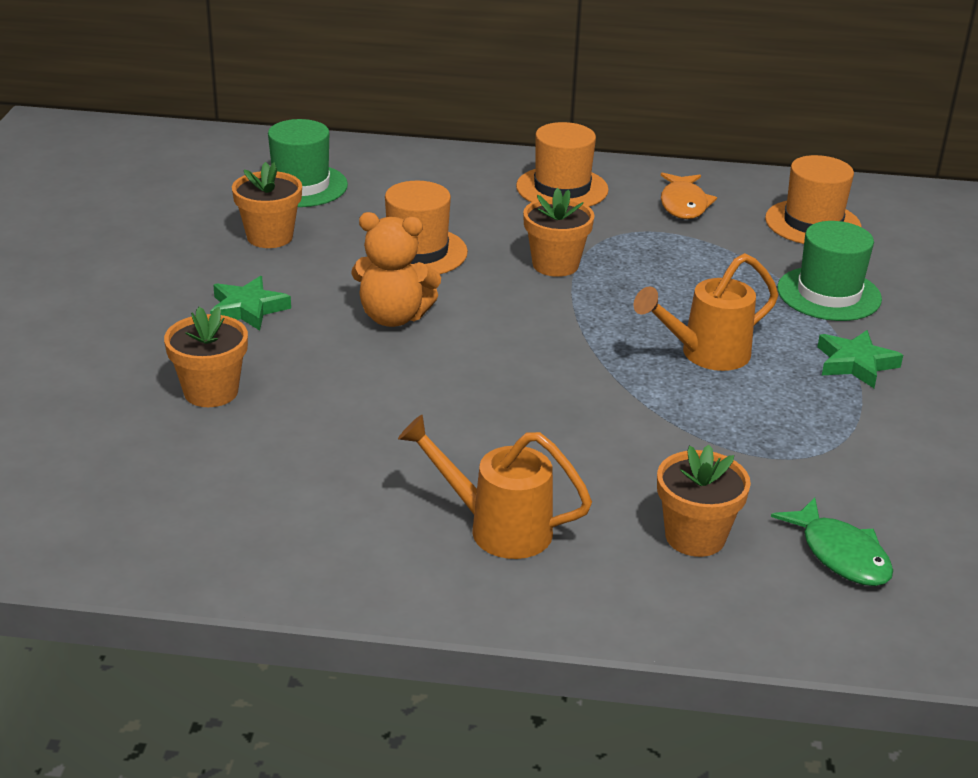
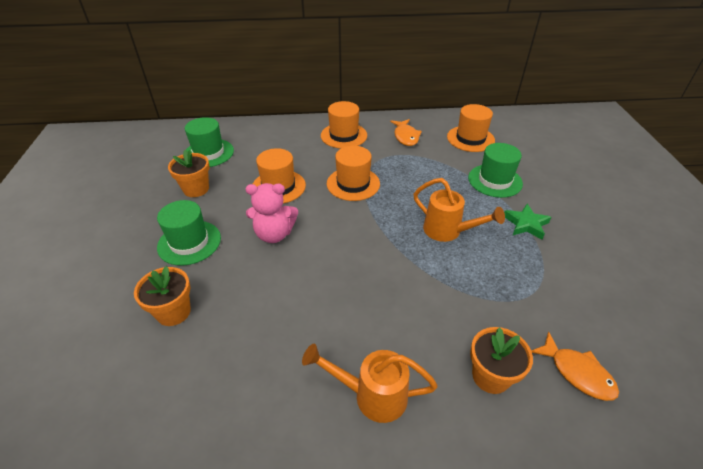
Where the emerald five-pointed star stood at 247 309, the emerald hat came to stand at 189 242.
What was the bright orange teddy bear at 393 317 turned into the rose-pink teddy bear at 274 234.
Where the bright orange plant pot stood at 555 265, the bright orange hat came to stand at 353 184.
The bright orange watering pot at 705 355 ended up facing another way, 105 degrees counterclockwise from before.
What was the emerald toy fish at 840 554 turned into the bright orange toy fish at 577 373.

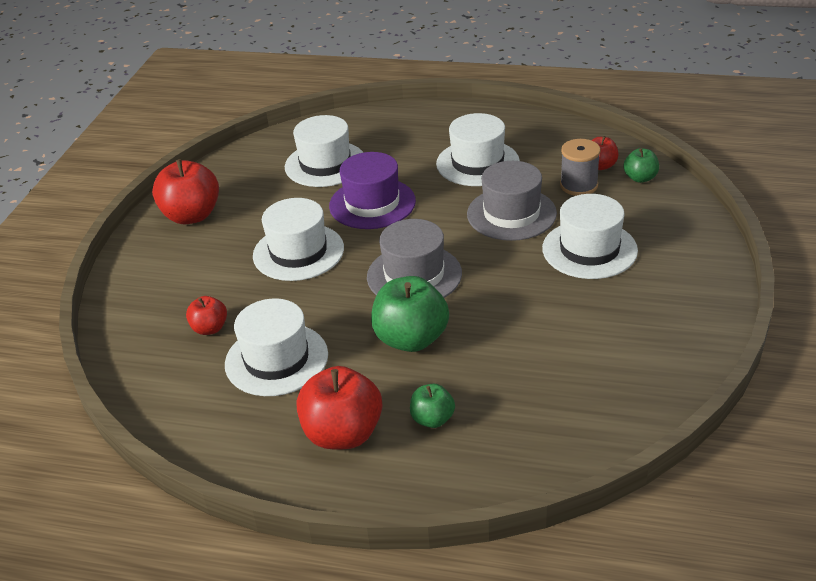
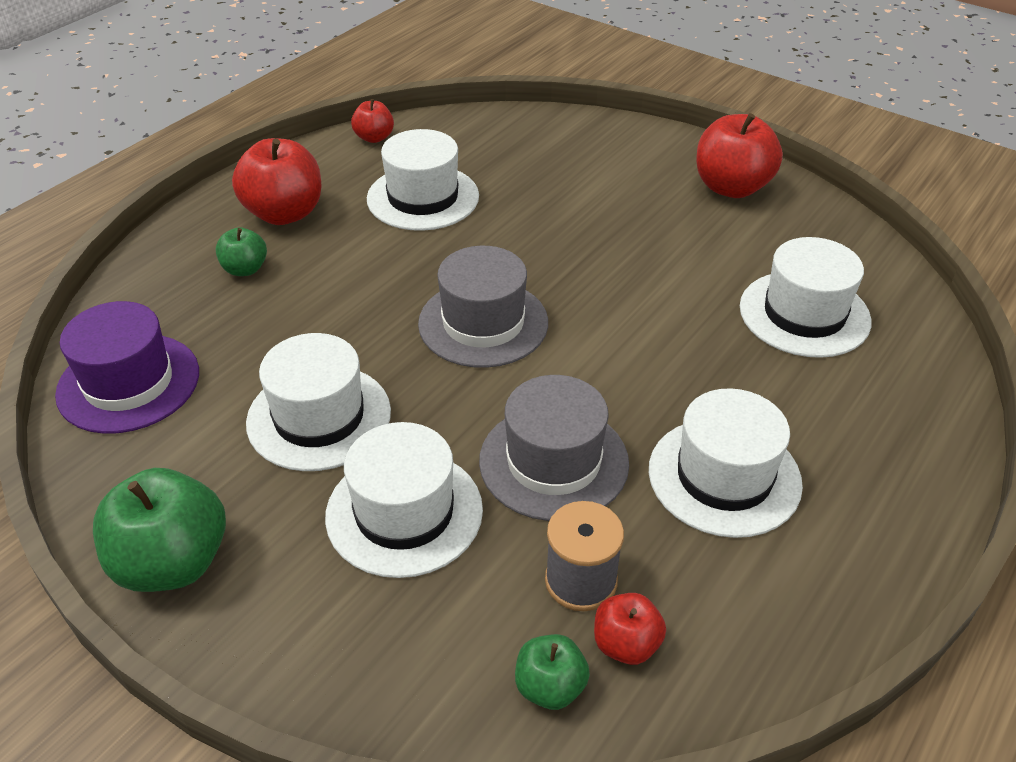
The violet hat ended up elsewhere, having gone from 372 203 to 128 383.
The emerald apple fruit ended up elsewhere, having gone from 411 339 to 173 562.
The pure white hat ended up elsewhere, having gone from 298 252 to 319 417.
The scarlet apple fruit ended up elsewhere, having gone from 210 328 to 374 138.

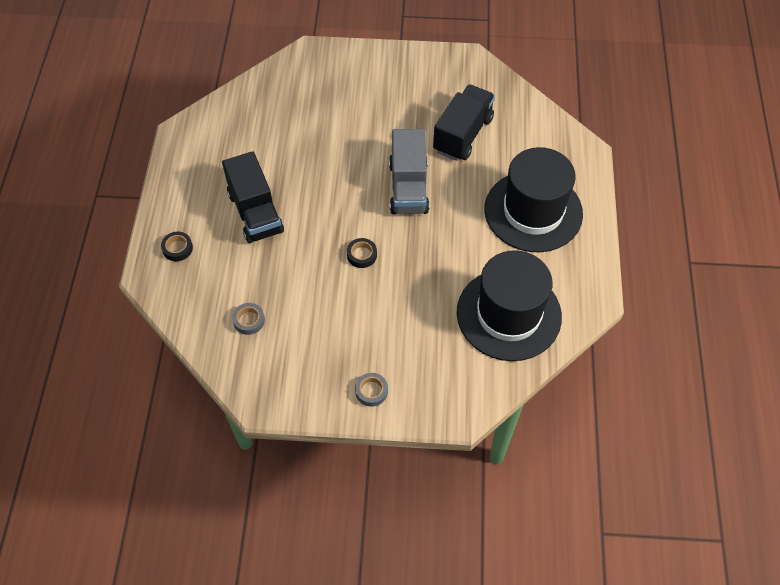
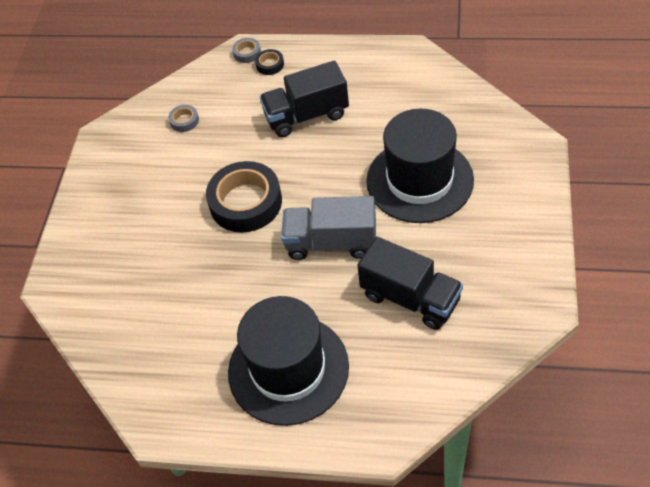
The size of the ebony roll of tape at 362 255 changed by a factor of 2.31.
The ash-grey roll of tape ended up elsewhere, having gone from 371 391 to 247 53.
The ebony hat ended up elsewhere, having gone from 509 314 to 419 180.

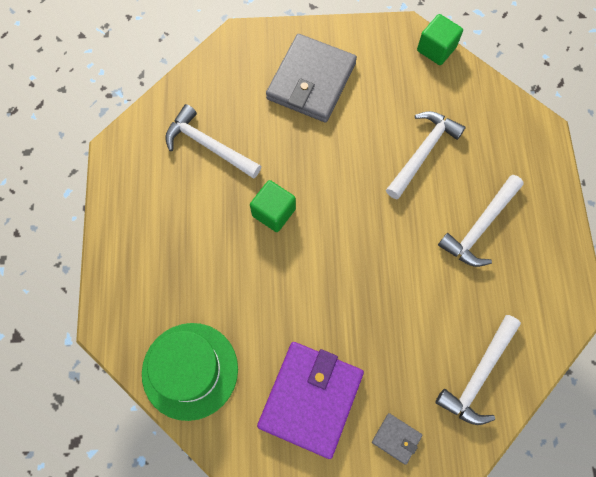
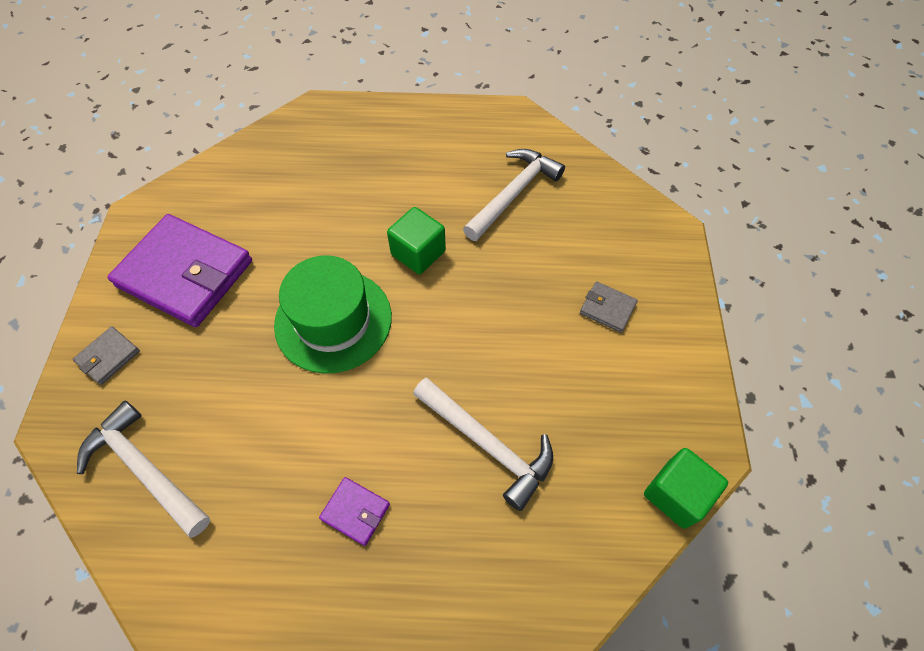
The emerald hat ended up elsewhere, having gone from 190 370 to 333 320.
Where the pure white carpenter's hammer stood at 480 227, the violet card wallet came to stand at 355 511.
The size of the ash-grey card wallet at 311 81 changed by a factor of 0.42.

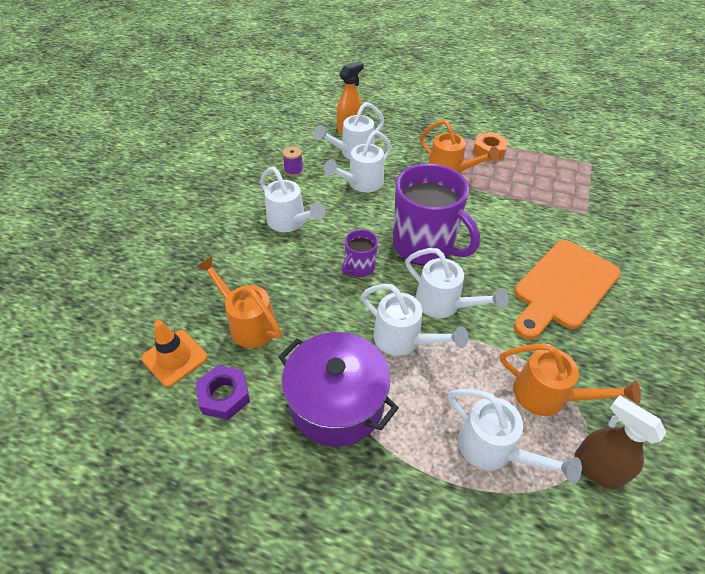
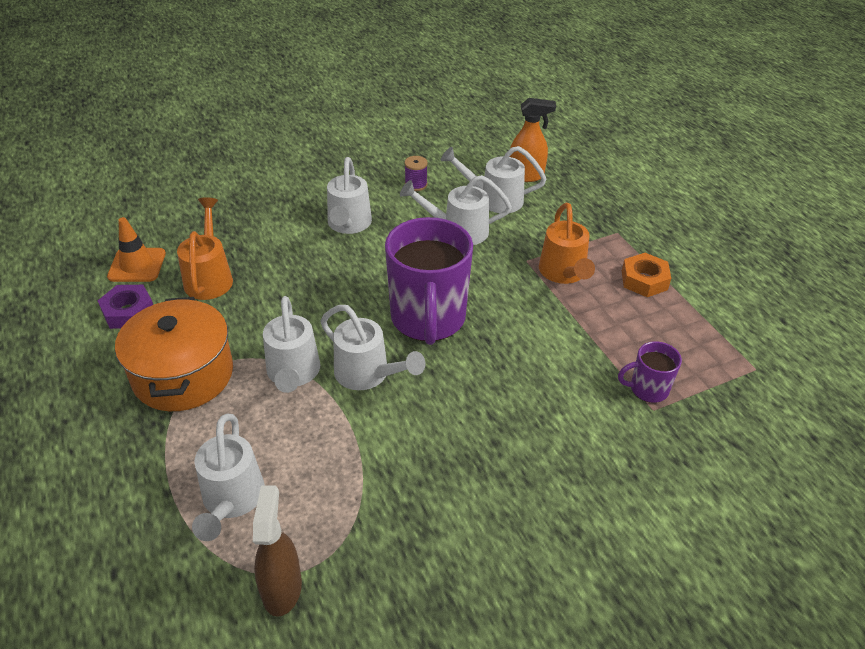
What was the violet cooking pot at 337 402 turned into the bright orange cooking pot at 183 375.
The pure white watering pot at 444 304 ended up facing another way, 45 degrees counterclockwise from before.
The violet mug ended up elsewhere, having gone from 359 267 to 647 389.
The second view lost the bright orange watering pot at 548 396.
The second view lost the bright orange chopping board at 563 287.

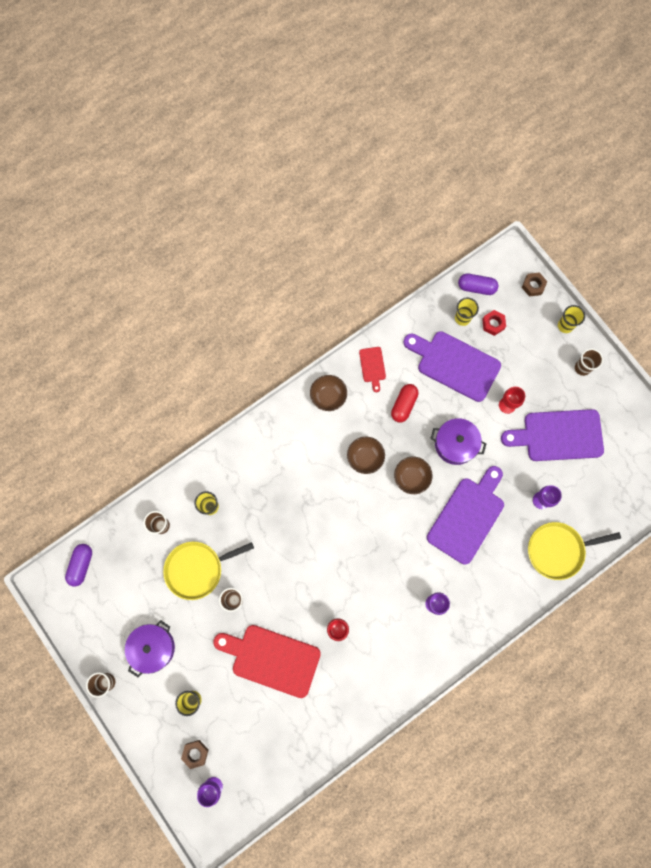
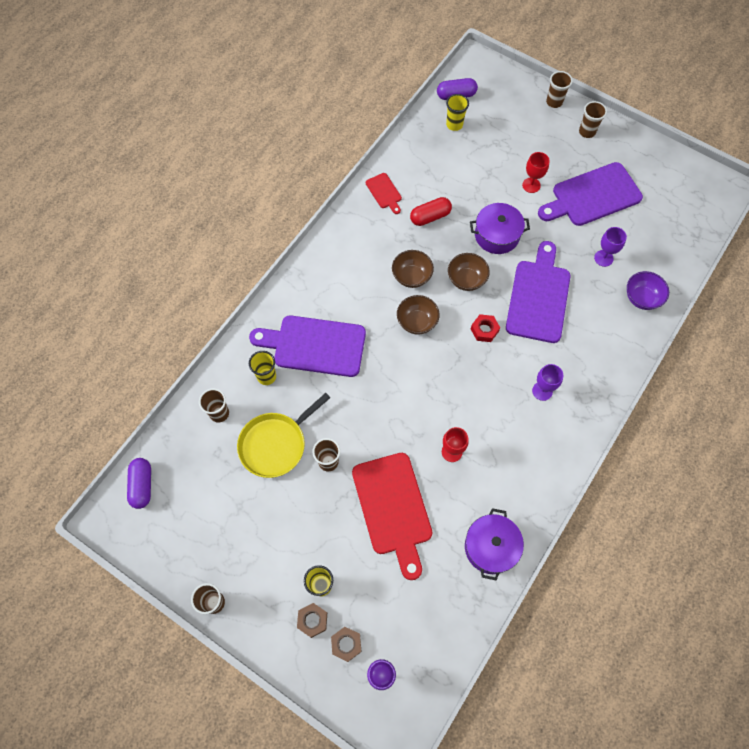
The violet chopping board ended up elsewhere, having gone from 454 364 to 314 345.
The russet hexagon nut ended up elsewhere, having gone from 533 286 to 312 620.
The scarlet chopping board at 271 659 ended up facing another way, 105 degrees counterclockwise from before.
The russet serving bowl ended up elsewhere, having gone from 328 397 to 417 322.
The scarlet pill at 403 405 ended up facing another way, 60 degrees clockwise from before.
The violet cooking pot ended up elsewhere, having gone from 152 647 to 491 547.
The scarlet hexagon nut ended up elsewhere, having gone from 493 324 to 484 330.
What was the golden cup at 565 326 turned into the russet cup at 554 102.
Where the golden frying pan stood at 558 550, the violet serving bowl came to stand at 641 298.

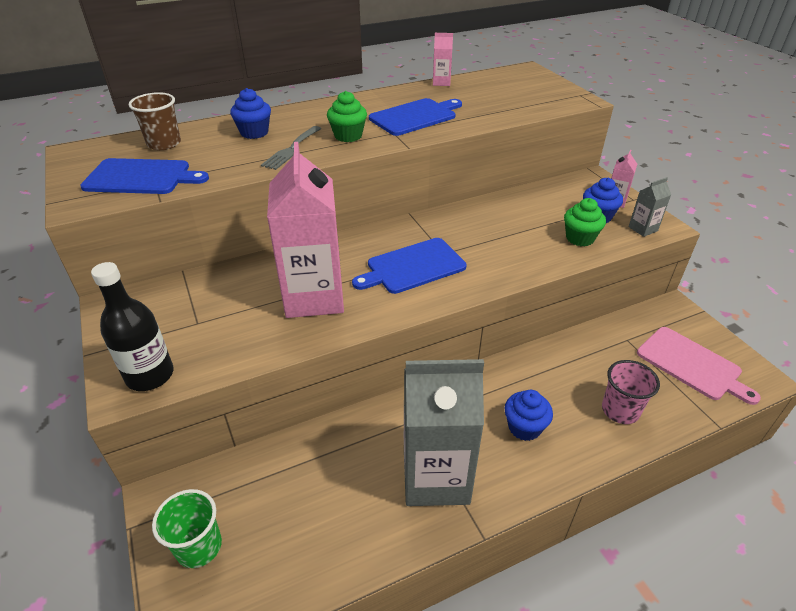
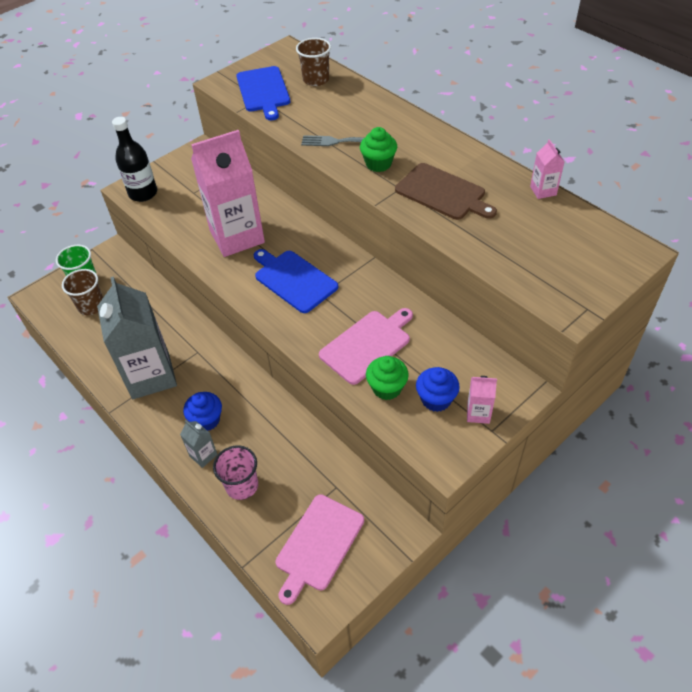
The second view gained the russet cup at 91 306.
The ash-grey juice carton ended up elsewhere, having gone from 643 229 to 203 455.
The second view gained the rose-pink chopping board at 367 345.
What was the blue chopping board at 415 116 turned into the russet chopping board at 443 193.
The second view lost the blue cupcake at 254 133.

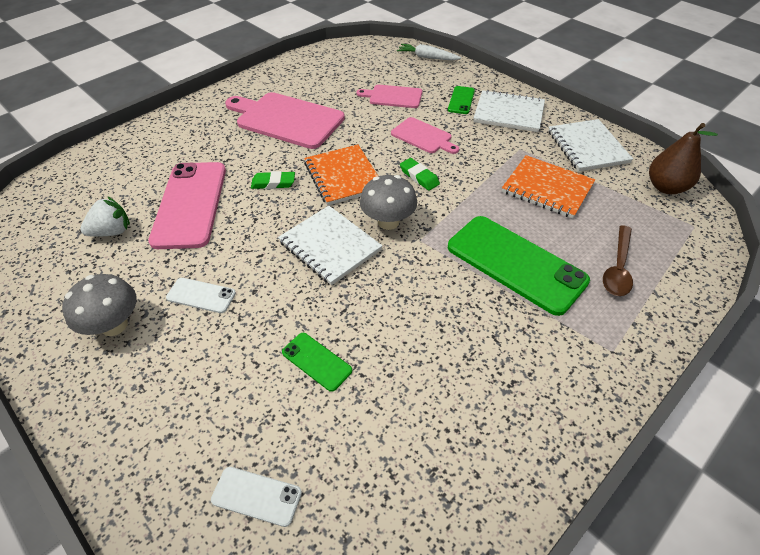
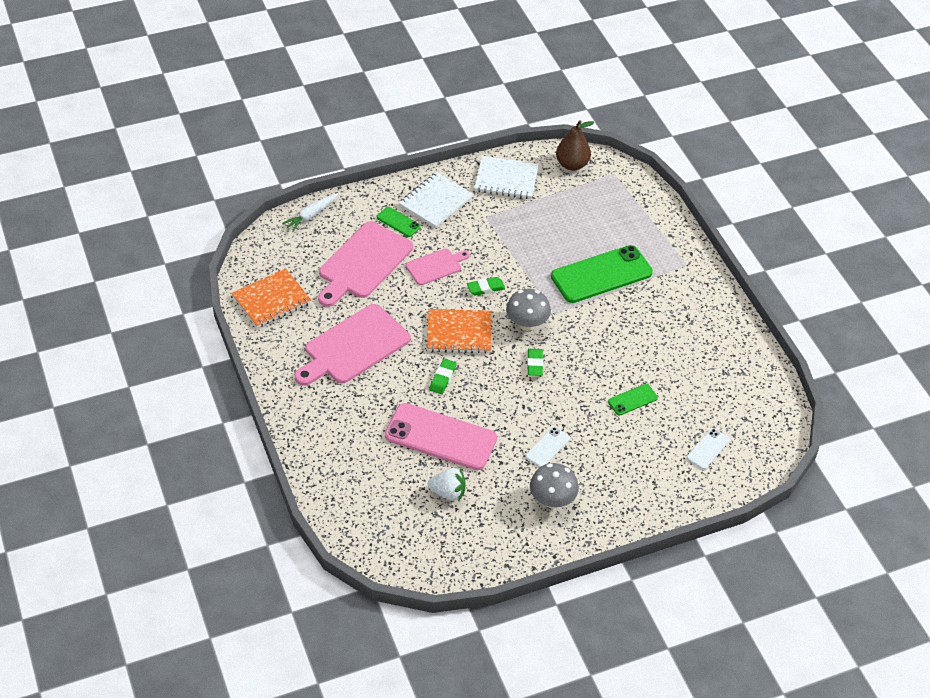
The bright orange notepad ended up elsewhere, having gone from 547 188 to 271 300.
The size of the rose-pink chopping board at 393 97 changed by a factor of 1.82.
The pure white toy strawberry at 112 232 ended up facing another way, 105 degrees clockwise from before.
Where the pure white notepad stood at 330 246, the emerald eraser came to stand at 535 364.
The second view lost the russet spoon at 618 268.

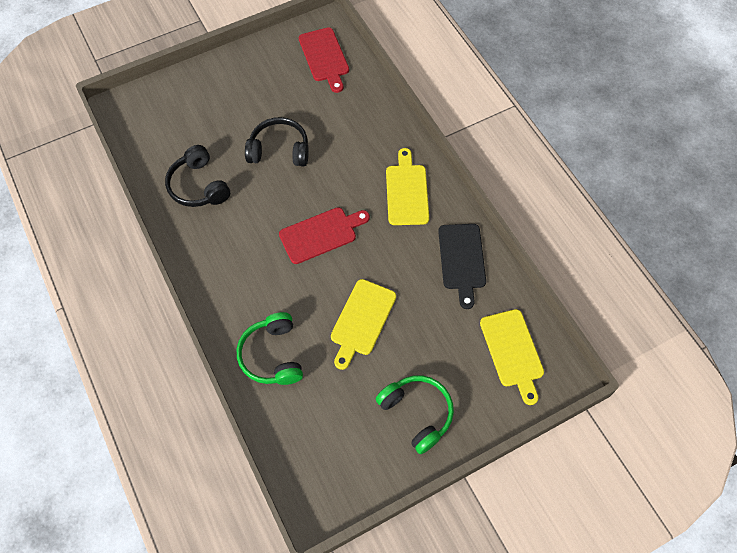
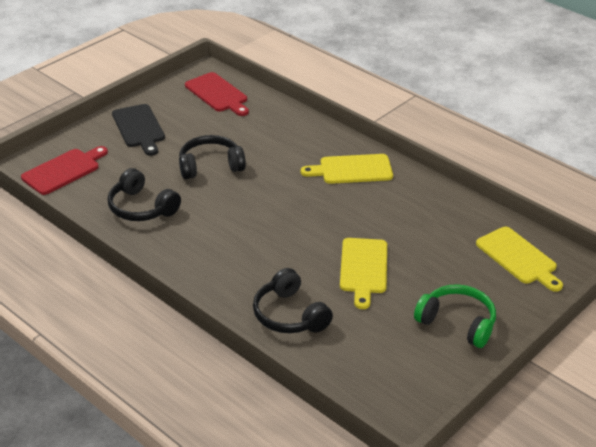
The scarlet chopping board ended up elsewhere, having gone from 321 234 to 63 170.
The ebony chopping board ended up elsewhere, having gone from 462 260 to 139 128.
What was the emerald over-ear headphones at 272 355 turned into the ebony over-ear headphones at 289 315.
The golden chopping board at 406 191 ended up facing another way, 75 degrees counterclockwise from before.

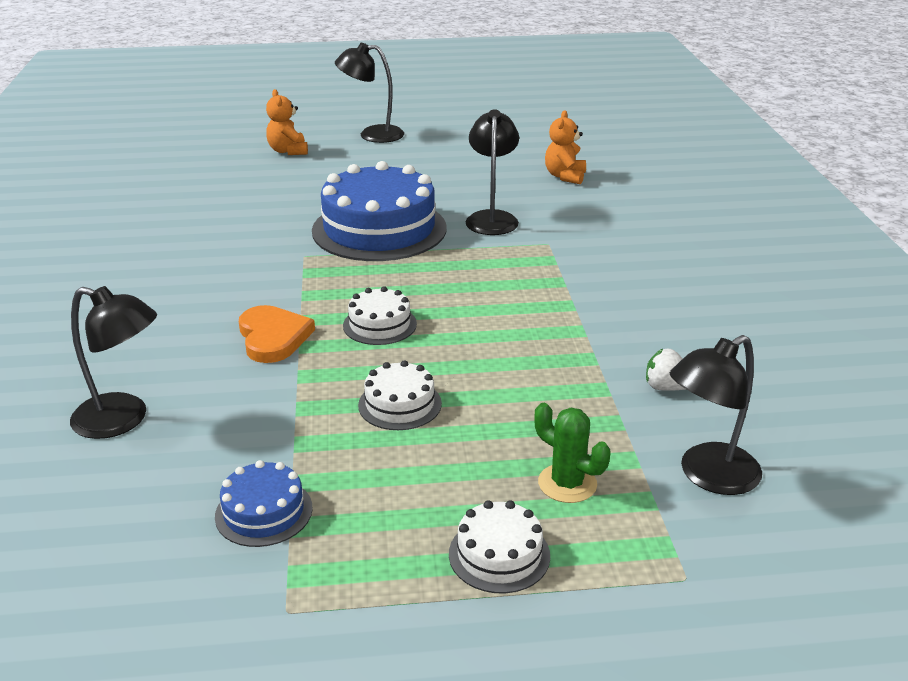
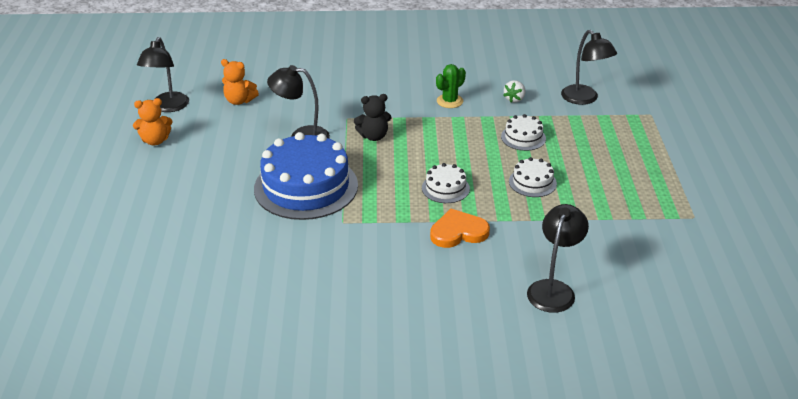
The bright orange teddy bear ended up elsewhere, having gone from 288 151 to 155 141.
The ebony desk lamp ended up elsewhere, having gone from 372 134 to 168 107.
The second view gained the ebony teddy bear at 374 136.
The emerald prickly plant ended up elsewhere, having gone from 567 483 to 450 101.
The pure white cake ended up elsewhere, having gone from 499 554 to 523 137.
The second view lost the blue cake at 264 512.

